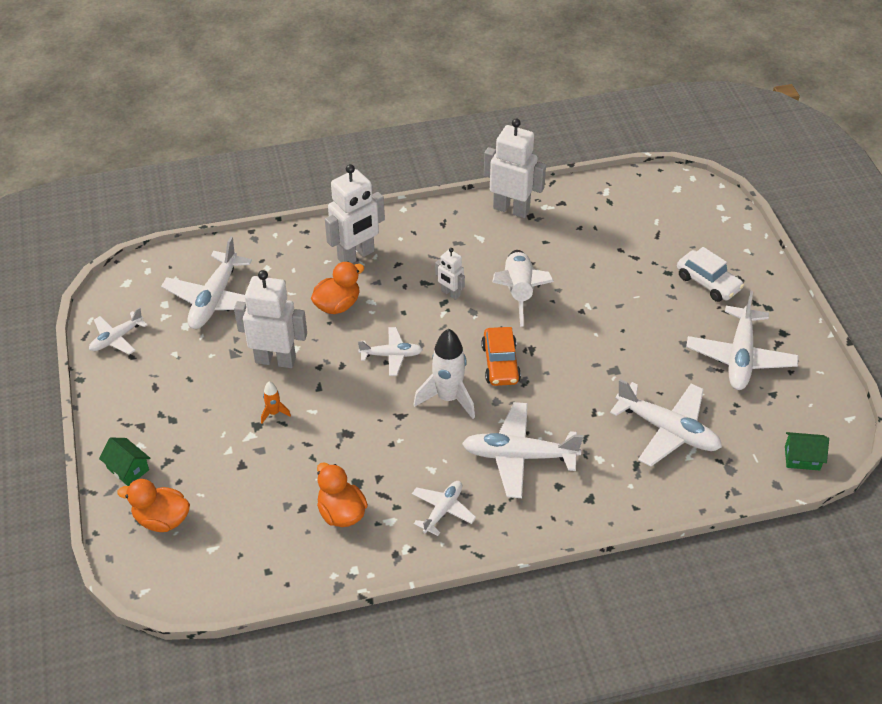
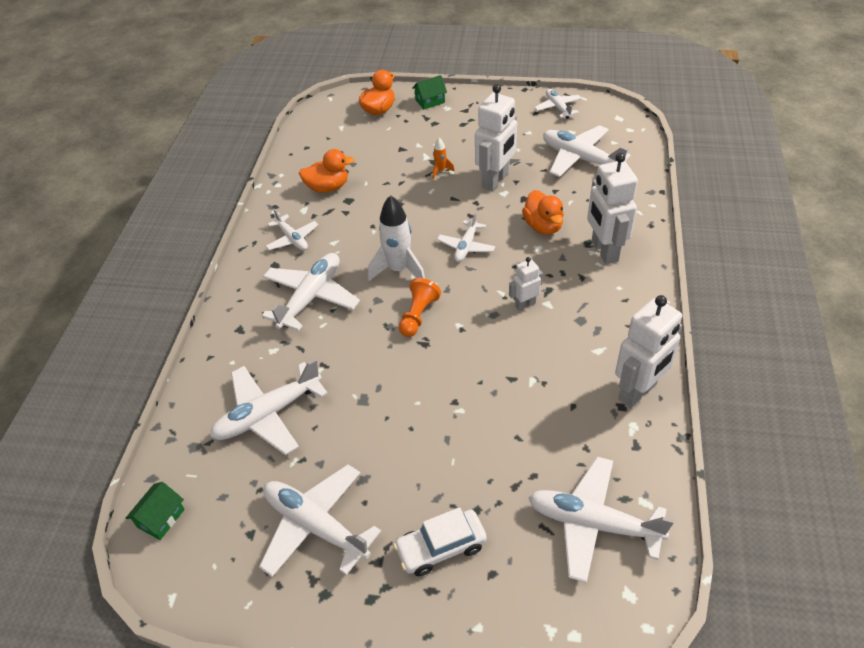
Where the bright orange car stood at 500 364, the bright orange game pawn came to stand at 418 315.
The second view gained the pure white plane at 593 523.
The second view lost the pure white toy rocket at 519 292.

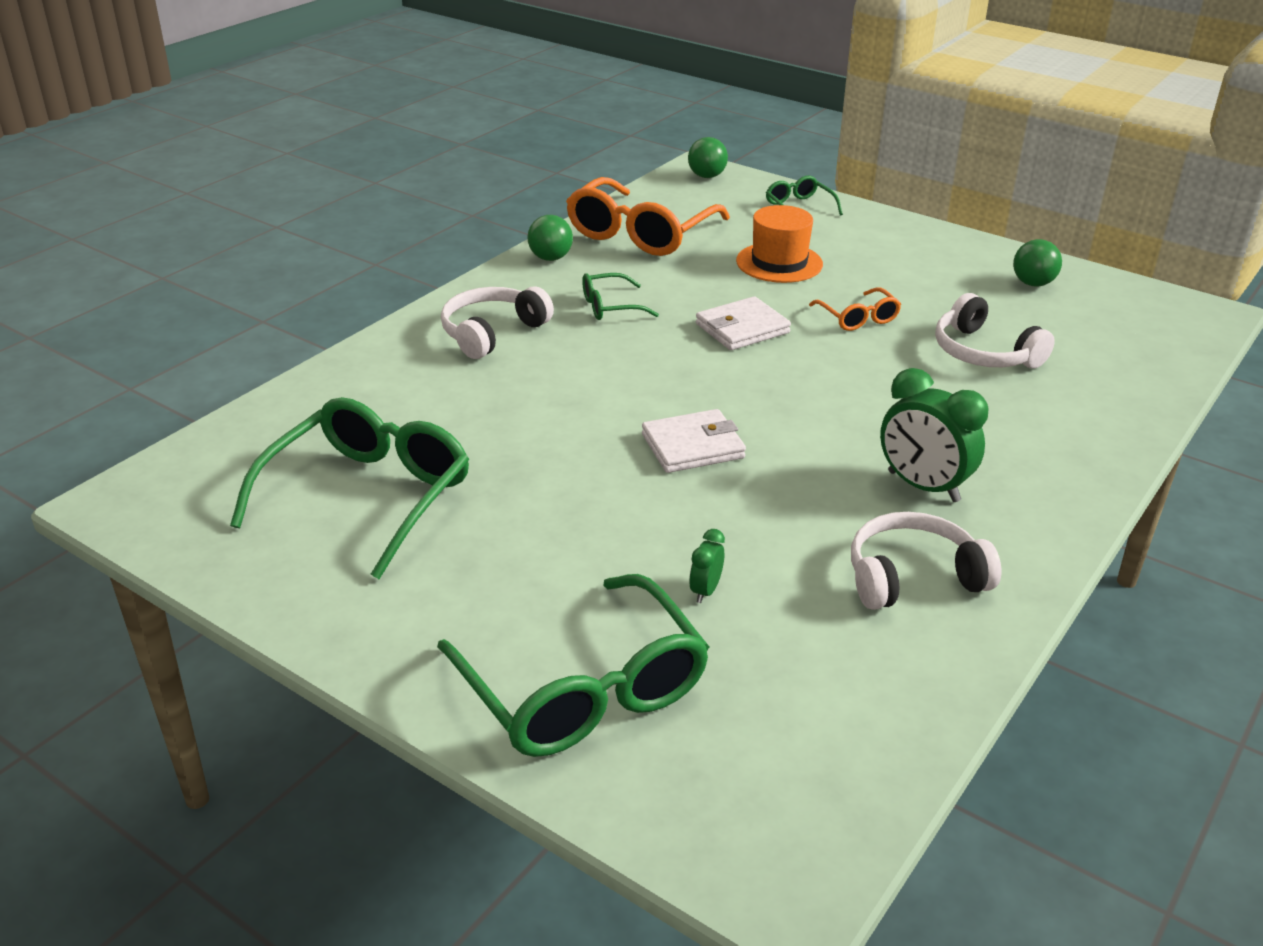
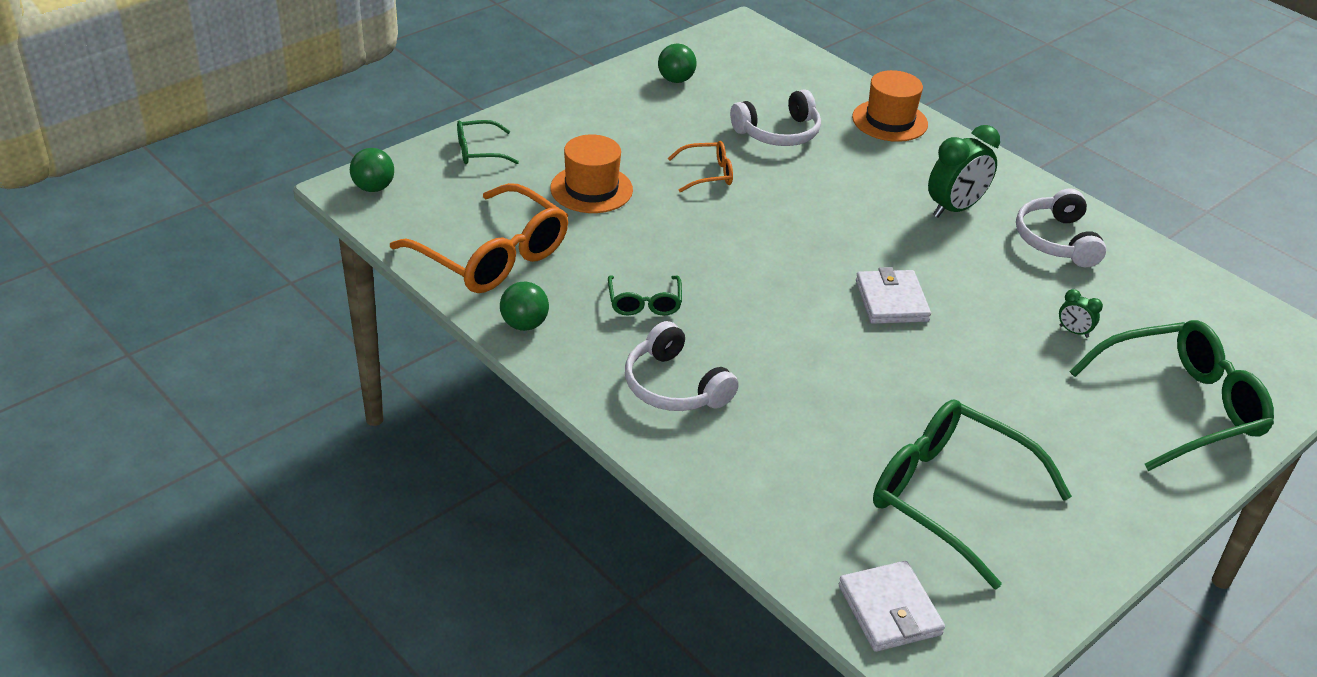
The pure white card wallet ended up elsewhere, having gone from 742 328 to 889 610.
The second view gained the bright orange hat at 889 121.

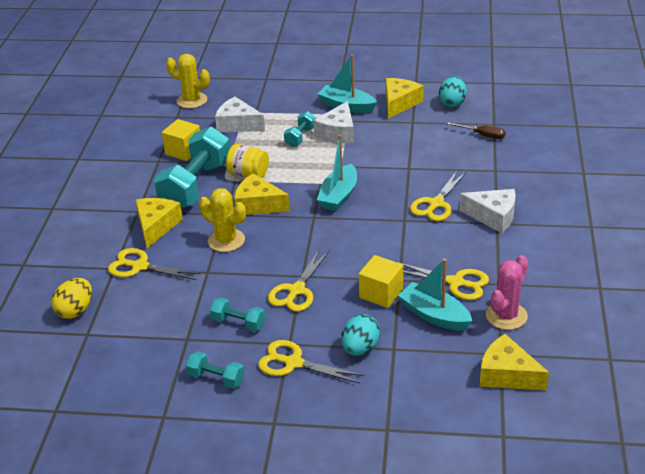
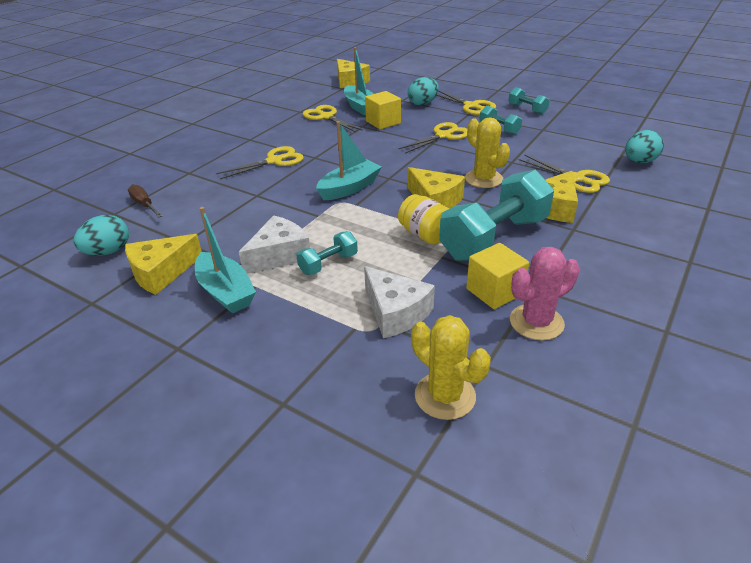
The rose-pink prickly plant ended up elsewhere, having gone from 506 316 to 536 322.
What was the golden egg at 75 311 turned into the aqua egg at 639 162.
The second view lost the pure white piece of cheese at 493 216.

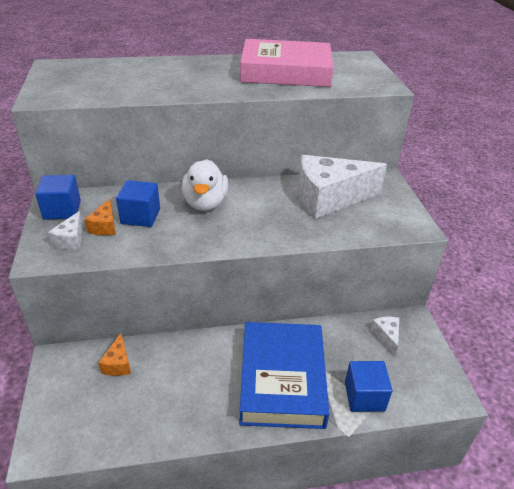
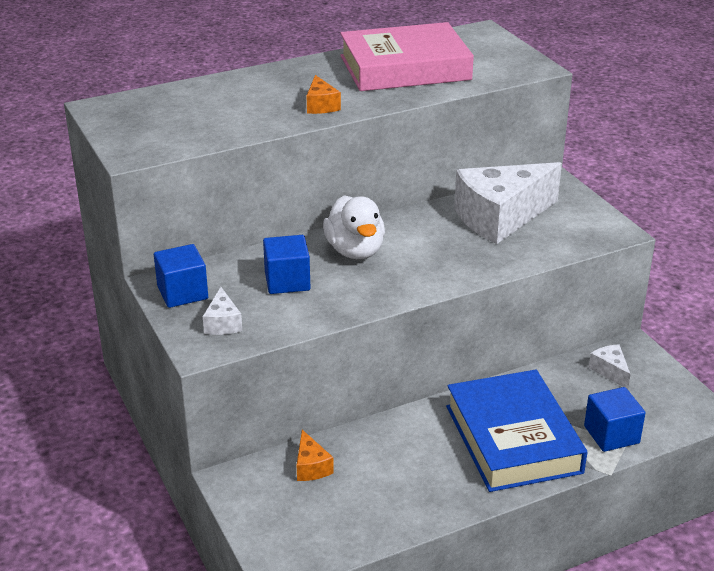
The bright orange piece of cheese ended up elsewhere, having gone from 104 226 to 321 105.

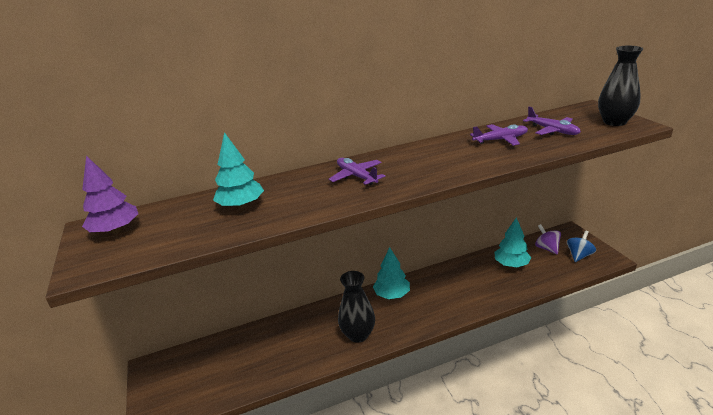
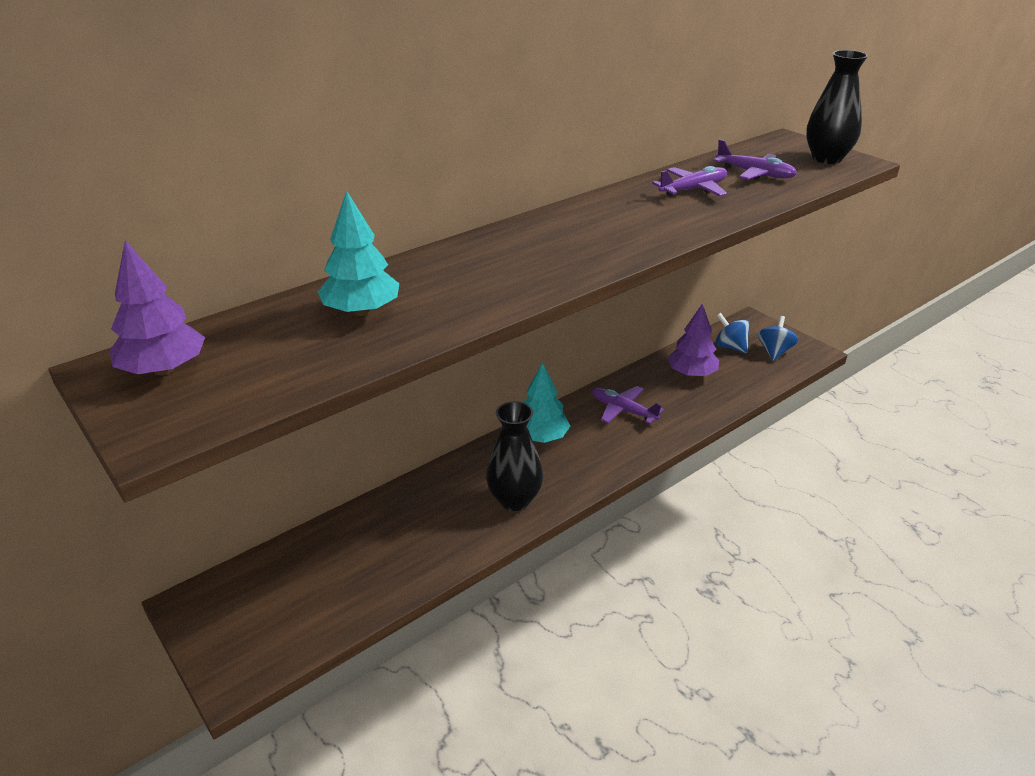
The violet plane ended up elsewhere, having gone from 356 176 to 623 410.
What was the aqua toy tree at 511 264 turned into the violet toy tree at 691 374.
What was the violet toy top at 546 248 turned into the blue toy top at 730 347.

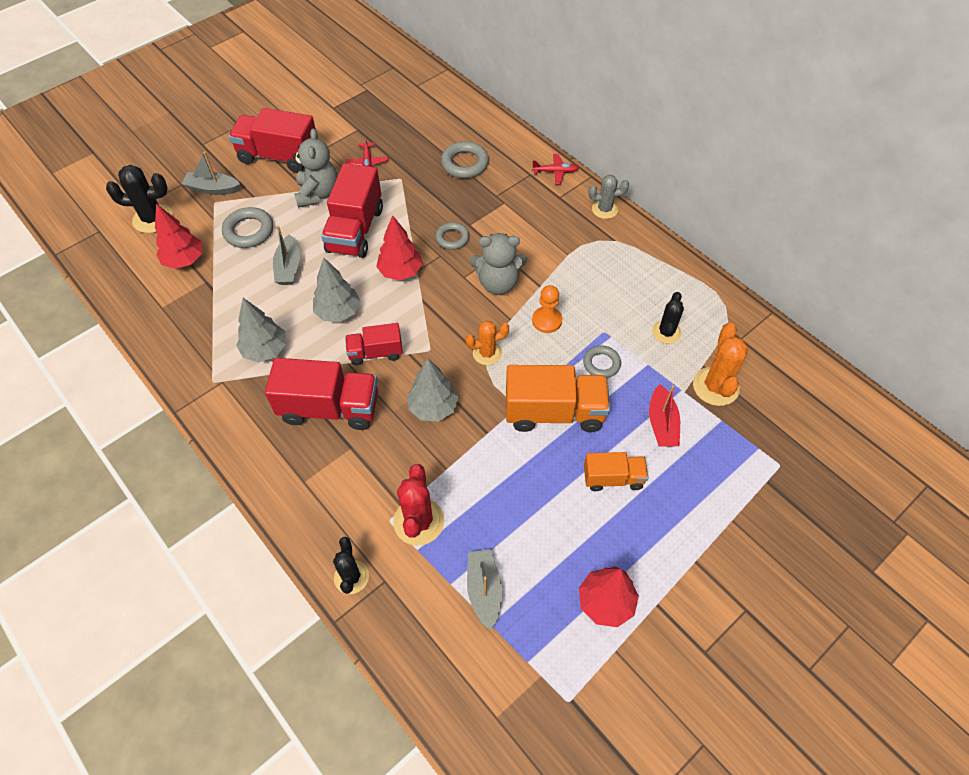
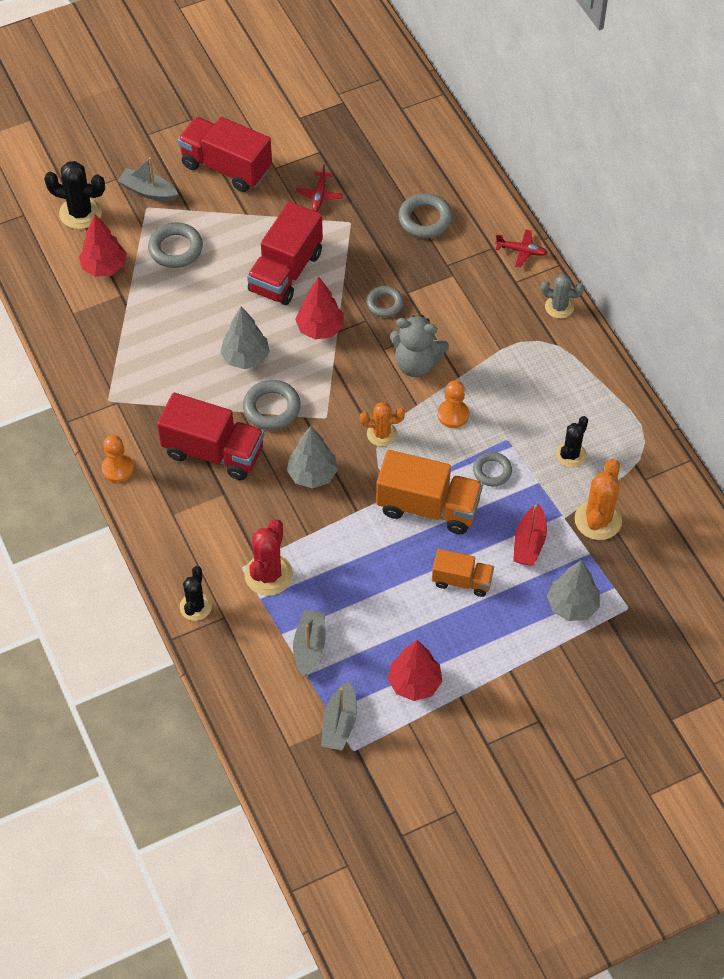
The second view gained the bright orange game pawn at 118 469.
Where the scarlet lorry stood at 375 353, the ash-grey ring came to stand at 272 408.
The ash-grey toy boat ended up elsewhere, having gone from 289 267 to 339 723.
The ash-grey toy tree ended up elsewhere, having gone from 265 350 to 572 605.
The second view lost the ash-grey teddy bear at 318 194.

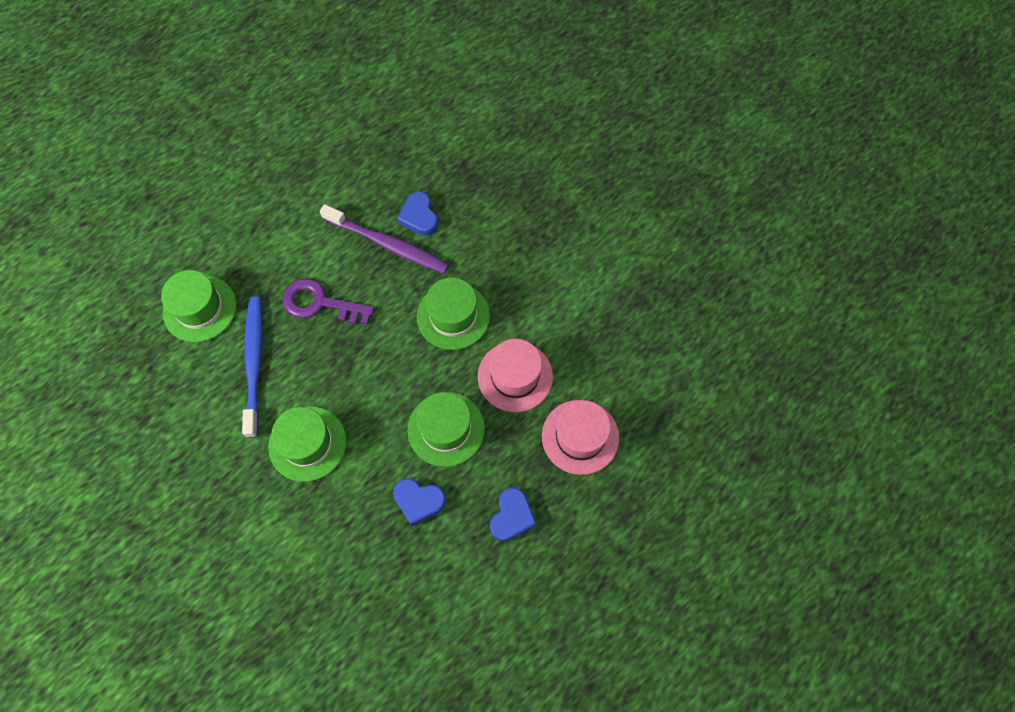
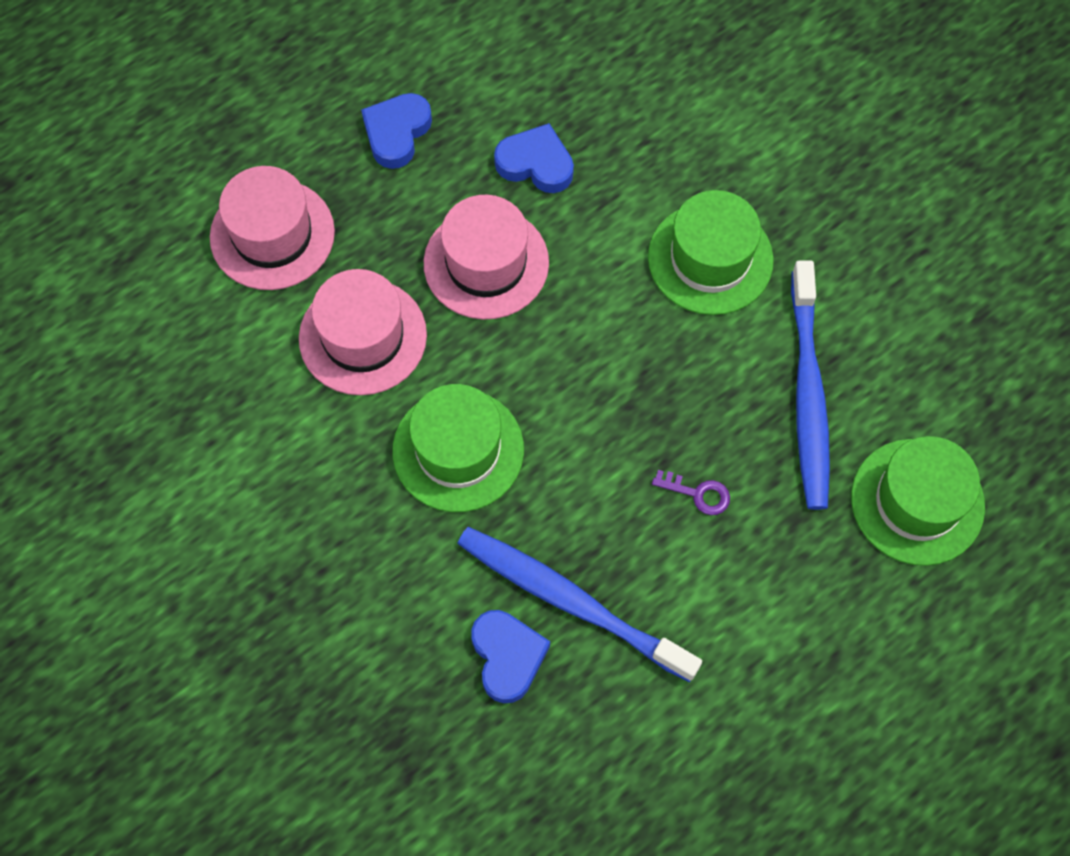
What was the emerald hat at 446 429 turned into the rose-pink hat at 486 263.
What was the violet tooth brush at 388 244 turned into the blue tooth brush at 570 601.
The size of the violet door key at 320 303 changed by a factor of 0.47.

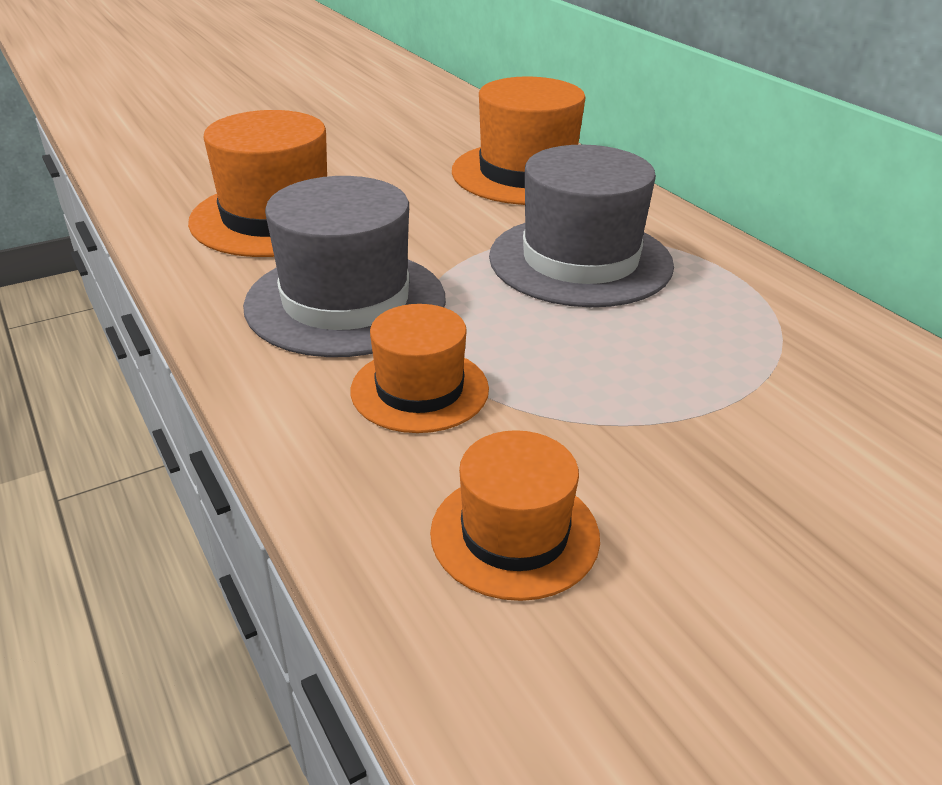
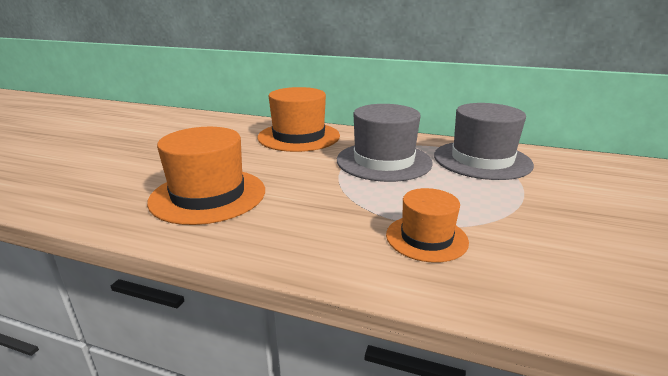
The ash-grey hat ended up elsewhere, having gone from 346 302 to 482 160.
The second view lost the bright orange hat at 514 534.

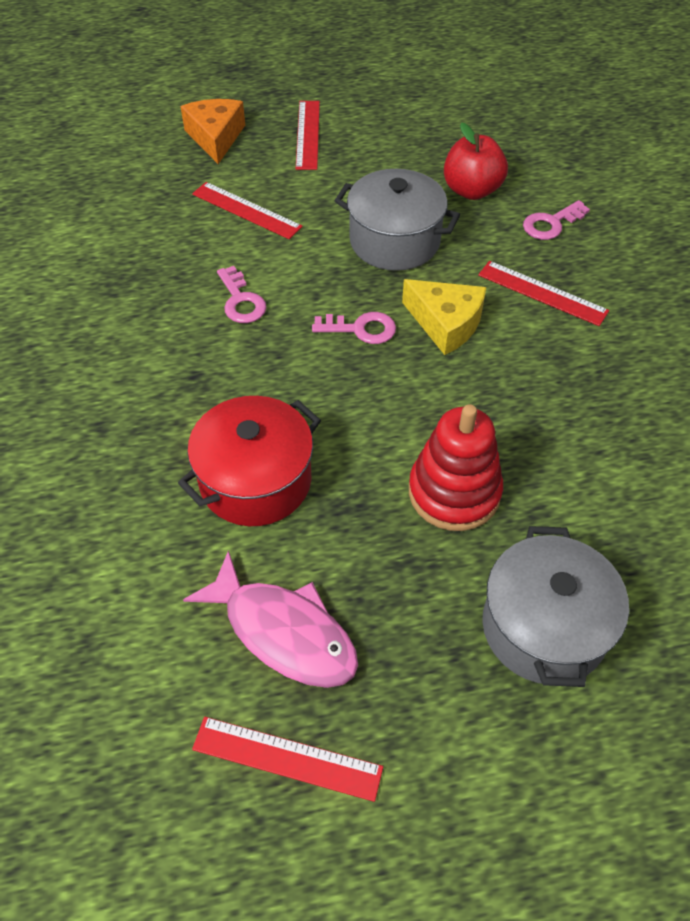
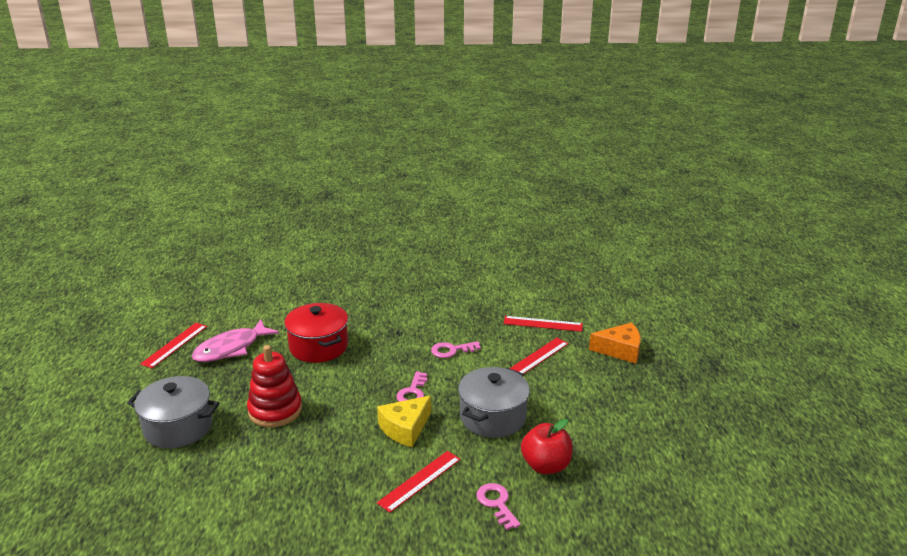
The scarlet measuring stick ended up elsewhere, having gone from 307 134 to 543 324.

